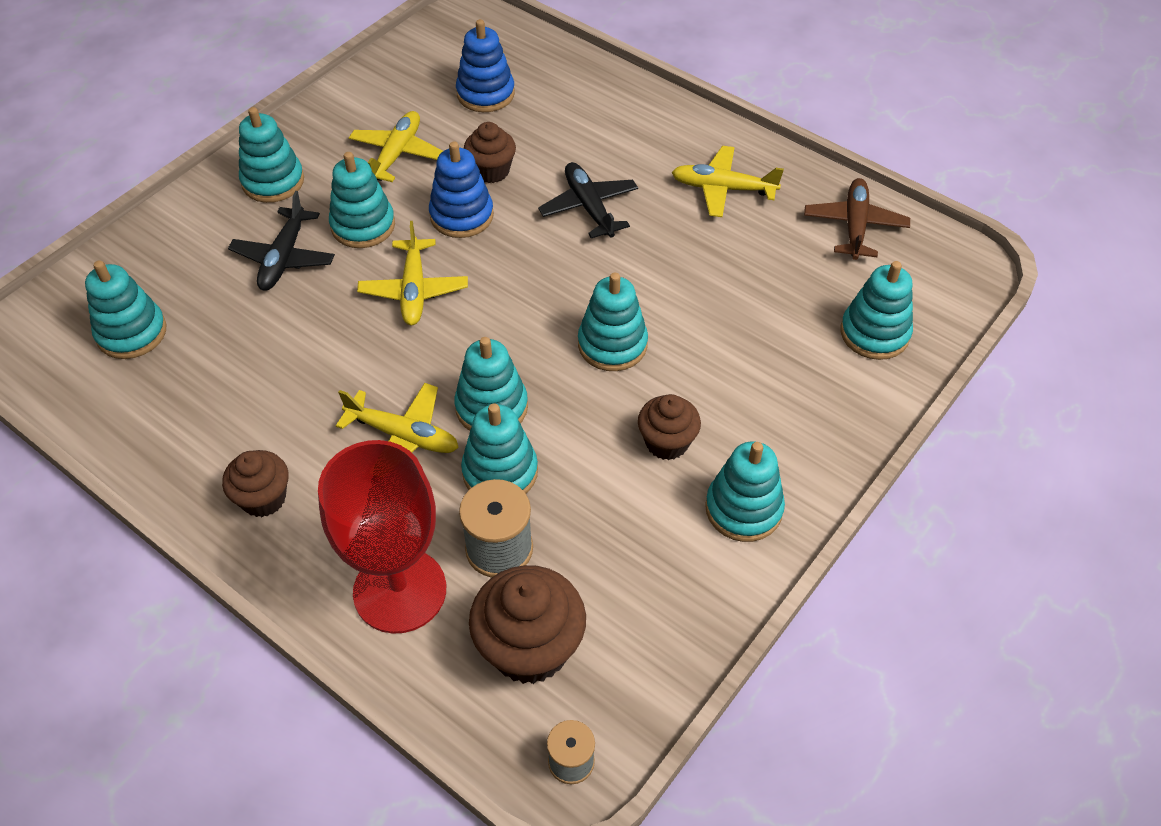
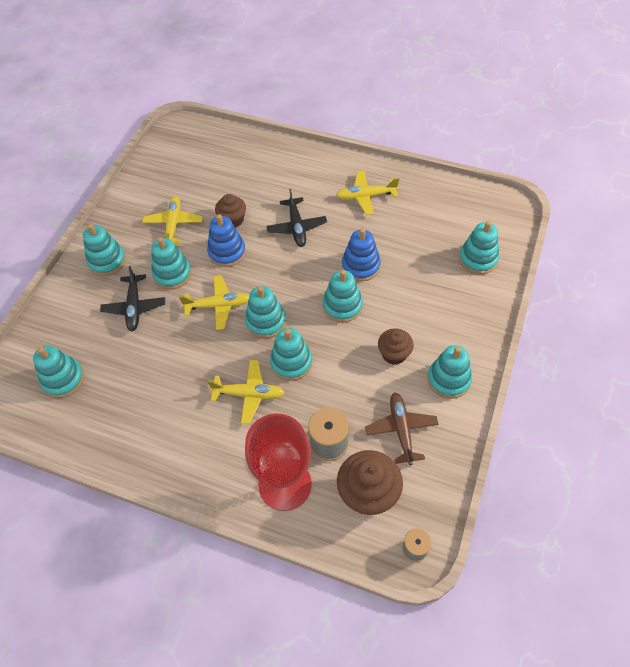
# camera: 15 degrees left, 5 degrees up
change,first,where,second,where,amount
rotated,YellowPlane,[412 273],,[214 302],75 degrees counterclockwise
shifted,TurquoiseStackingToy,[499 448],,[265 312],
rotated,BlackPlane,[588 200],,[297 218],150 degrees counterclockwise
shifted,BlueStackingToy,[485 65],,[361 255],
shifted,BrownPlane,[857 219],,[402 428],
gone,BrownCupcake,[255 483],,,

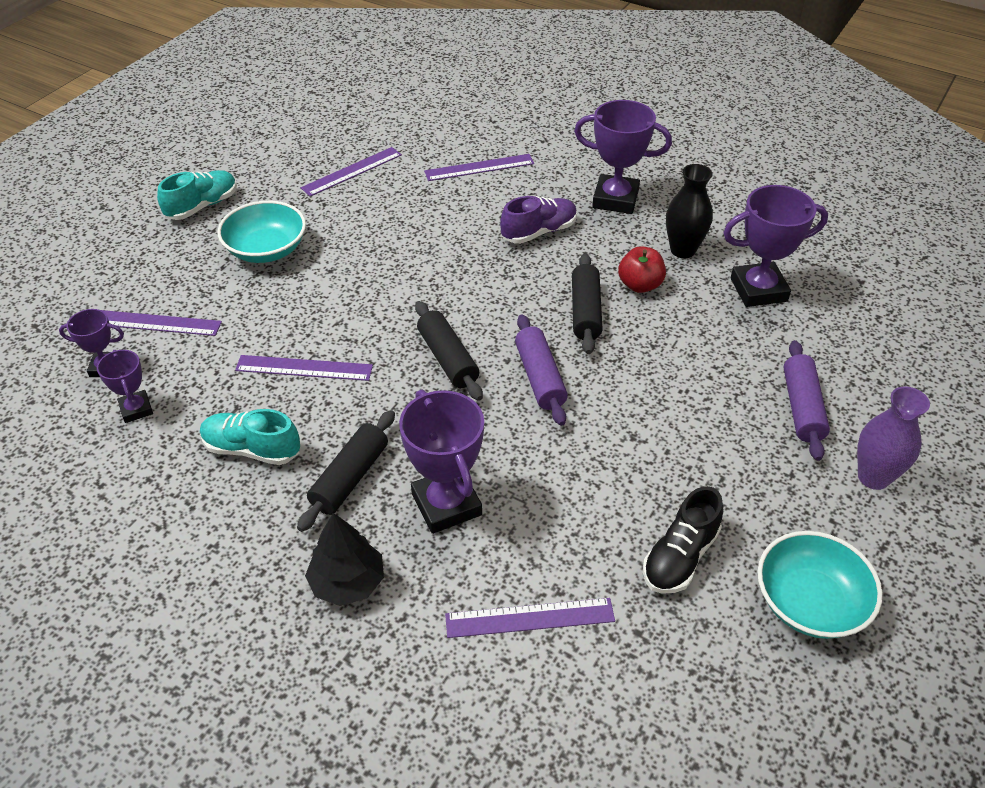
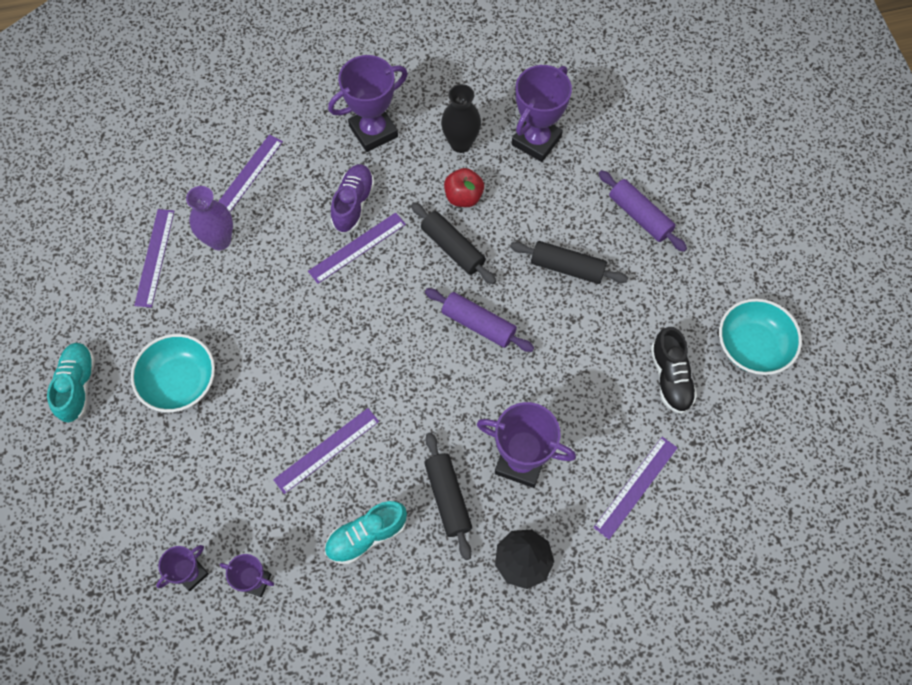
# camera: 45 degrees left, 20 degrees up
change,first,where,second,where,amount
shifted,PurpleVase,[893 438],,[209 218],
shifted,PurpleRuler,[161 323],,[357 248],
shifted,BlackRollingPin,[449 351],,[569 262],

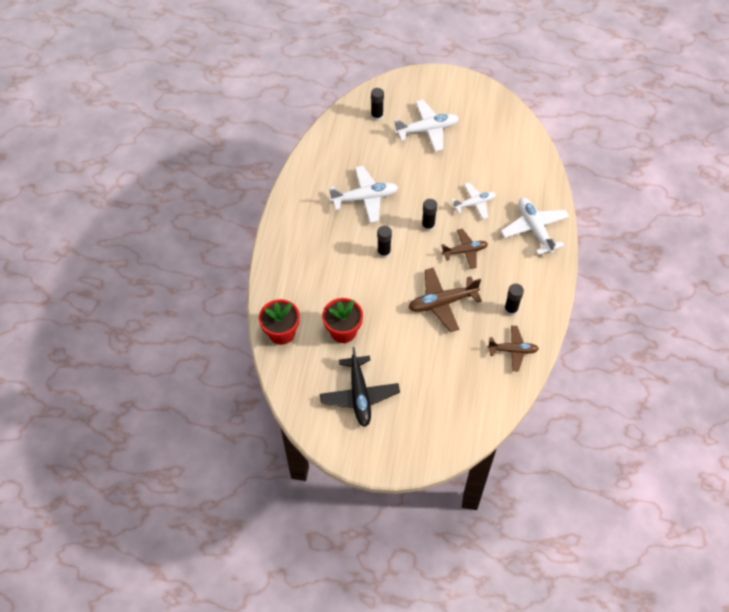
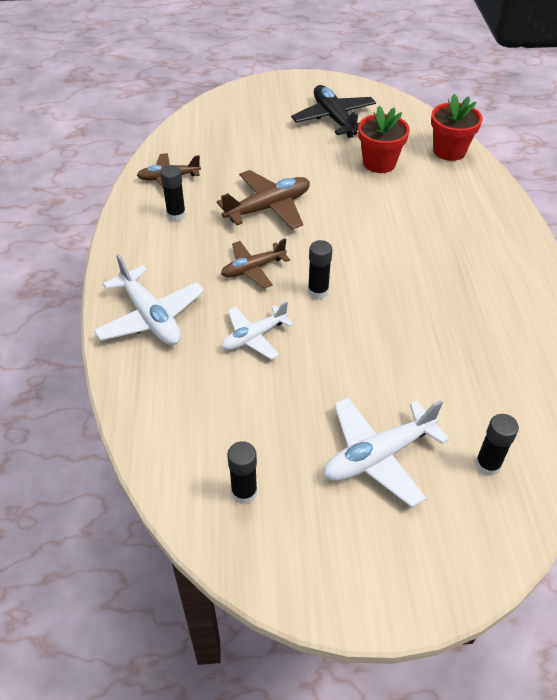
# camera: 165 degrees right, 10 degrees down
change,first,where,second,where,amount
shifted,BlackGlueStick,[384 242],,[242 472],
gone,WhitePlane,[363 194],,,

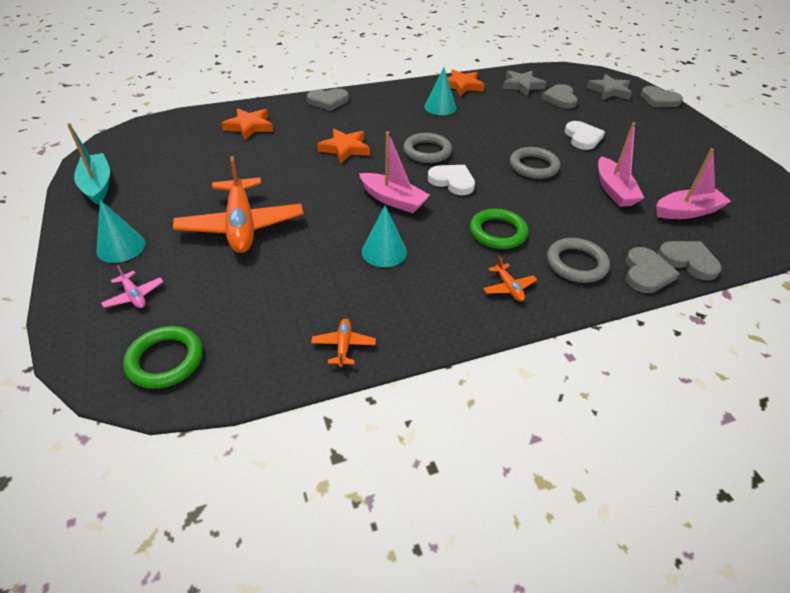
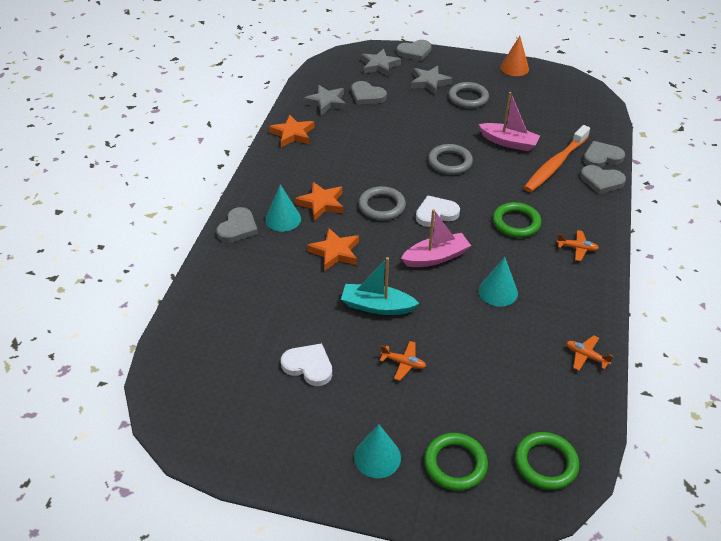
# camera: 55 degrees left, 0 degrees up
change,first,where,second,where,amount
shifted,TurquoiseCone,[440 91],,[283 208],
shifted,WhiteHeart,[585 135],,[306 364],
shifted,OrangeStar,[247 124],,[319 201],
shifted,TurquoiseBoat,[88 164],,[380 286],
scaled,OrangePlane,[238 204],,[403 361],x0.42
new,,,GreyStar,[431 80],
swapped,PinkPlane,[132 286],GreenRing,[456 462],
shifted,GreyRing,[578 260],,[468 95],
new,,,OrangeCone,[514 56],
new,,,OrangeToothbrush,[557 158],
rotated,GreyHeart,[653 270],,[603 179],150 degrees clockwise
gone,PinkBoat,[693 183],,,

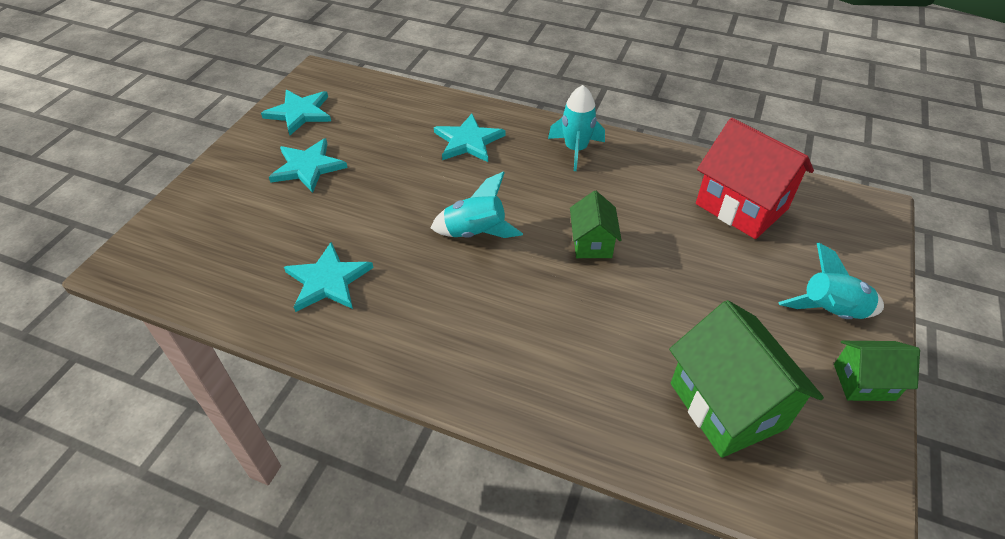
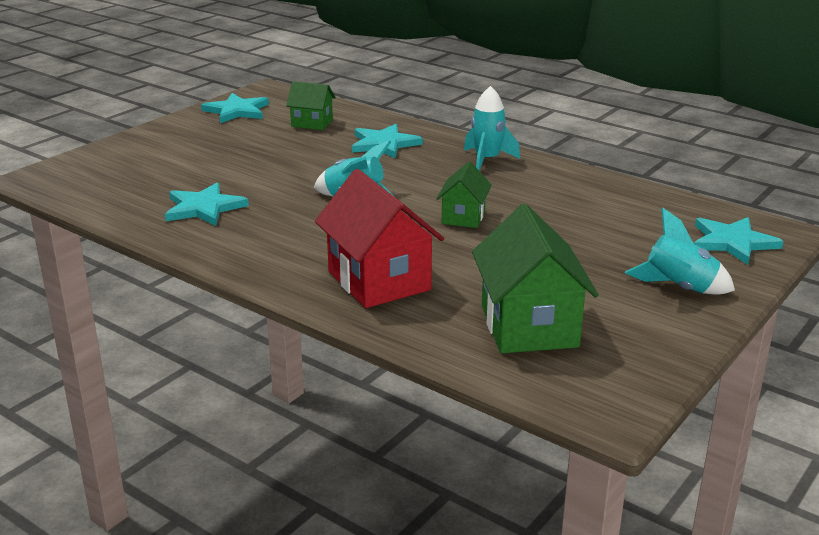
# camera: 15 degrees right, 20 degrees down
change,first,where,second,where,amount
shifted,GreenHouse,[877 371],,[311 105],
shifted,RedHouse,[755 178],,[379 238],
shifted,TurquoiseStar,[308 165],,[739 241],

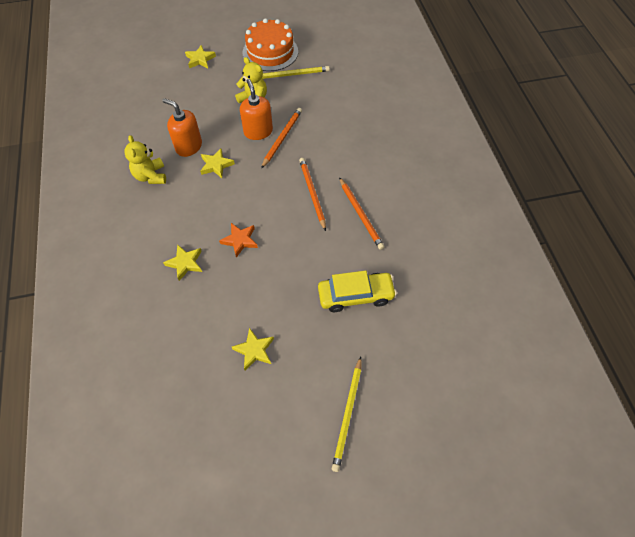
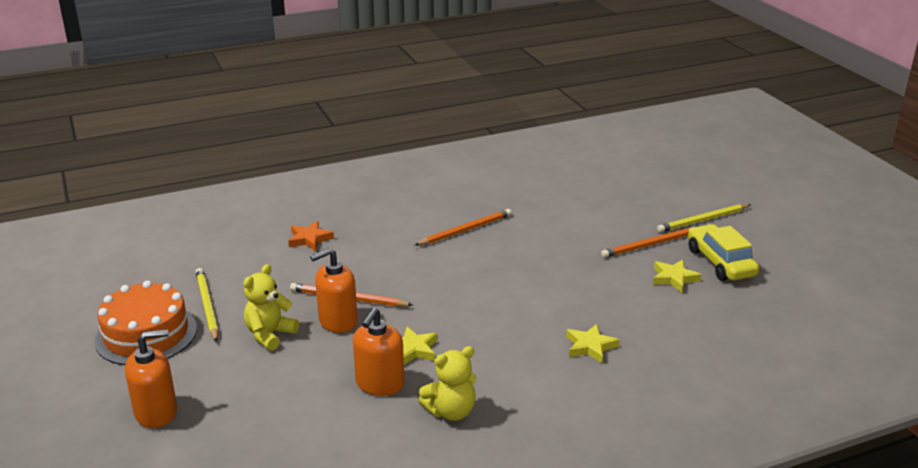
# camera: 100 degrees left, 30 degrees down
change,first,where,second,where,amount
swapped,YellowStar,[200 56],OrangeSoapDispenser,[151 378],
shifted,OrangeStar,[238 240],,[311 236],
shifted,OrangePencil,[312 194],,[645 243],
rotated,YellowPencil,[346 414],,[704 218],150 degrees clockwise
shifted,YellowCar,[357 291],,[723 252],

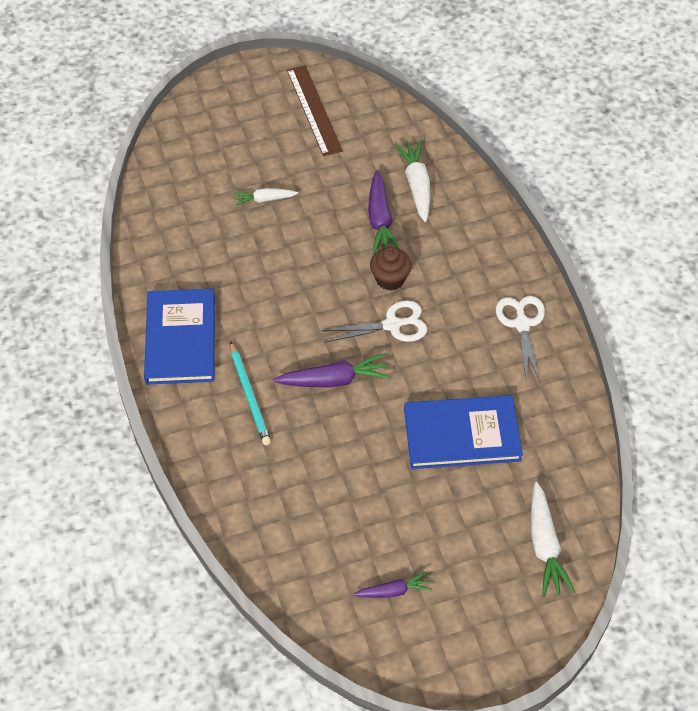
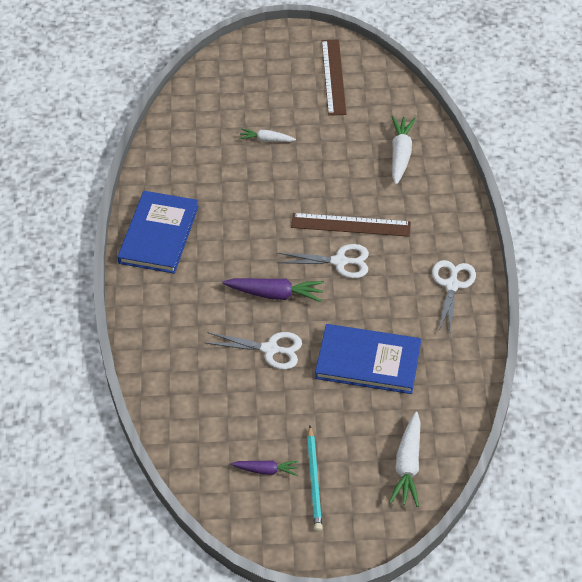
# camera: 15 degrees right, 5 degrees down
change,first,where,second,where,amount
new,,,WhiteScissors,[254 351],
swapped,BrownCupcake,[391 269],BrownRuler,[351 225],
shifted,TurquoisePencil,[250 393],,[314 478],
gone,PurpleCarrot,[384 212],,,

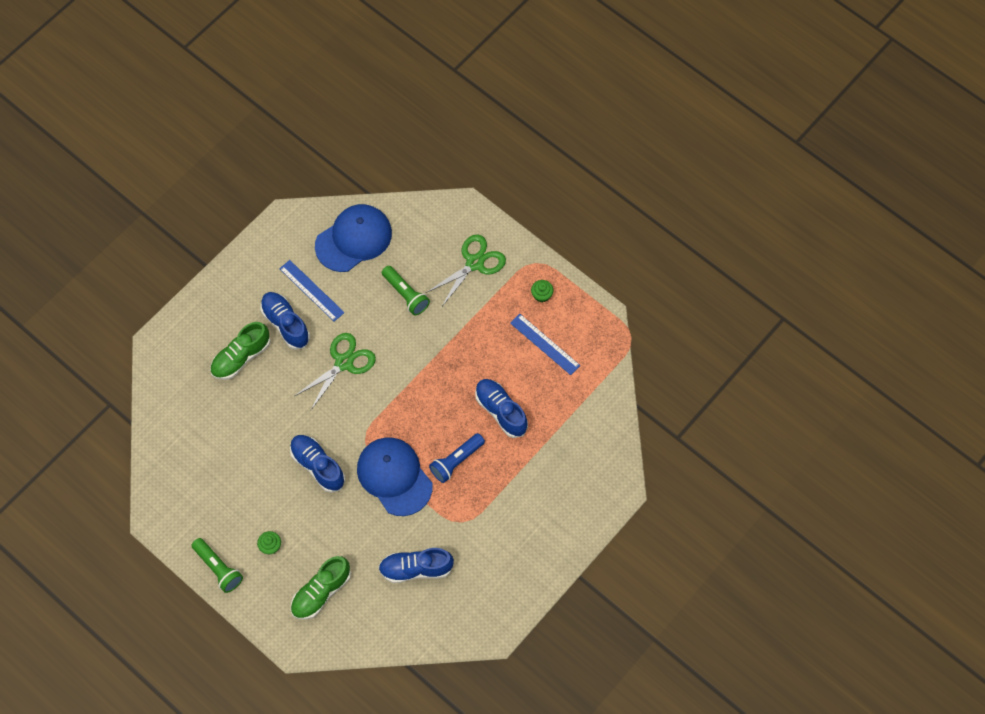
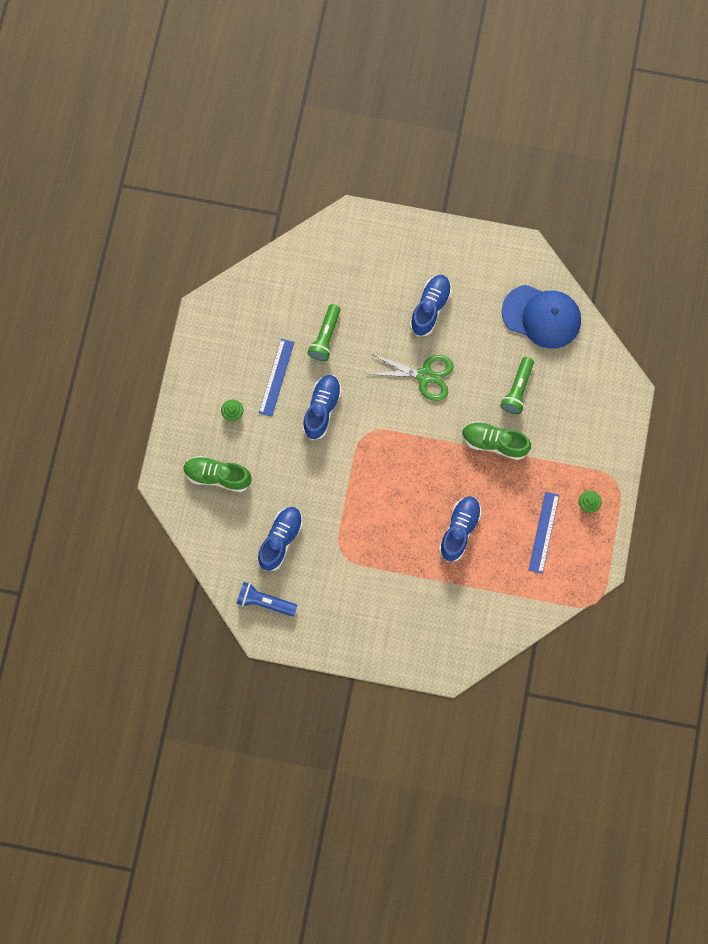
# camera: 60 degrees right, 10 degrees up
change,first,where,second,where,amount
shifted,BlueFlashlight,[457 458],,[267 599],
rotated,BlueShoe,[416 565],,[280 539],60 degrees clockwise
shifted,BlueRuler,[312 291],,[276 377],
shifted,GreenFlashlight,[217 565],,[323 332],
shifted,GreenShoe,[240 351],,[496 440],
gone,BlueCap,[395 476],,,
gone,GreenScissors,[466 271],,,

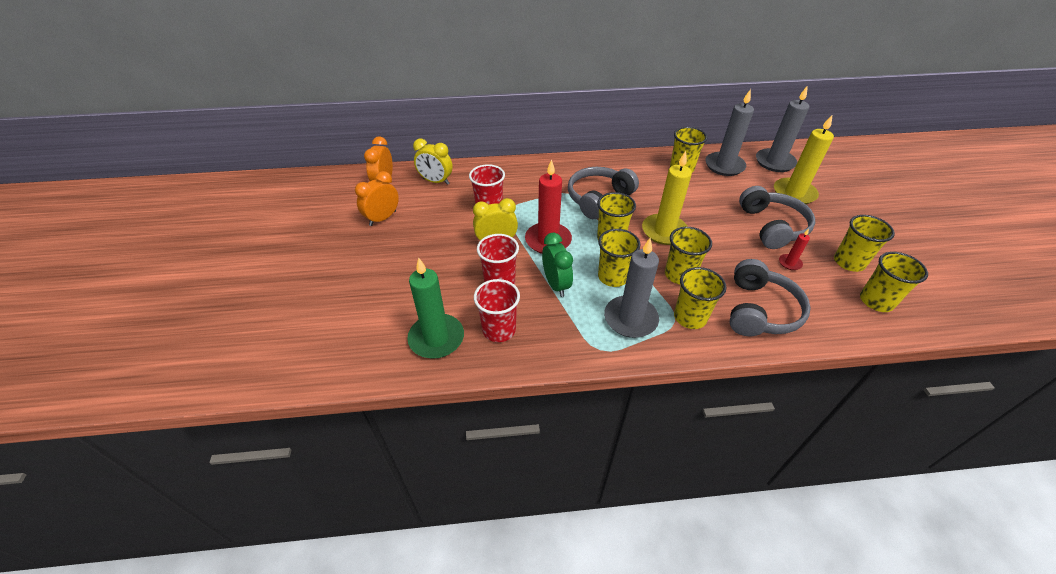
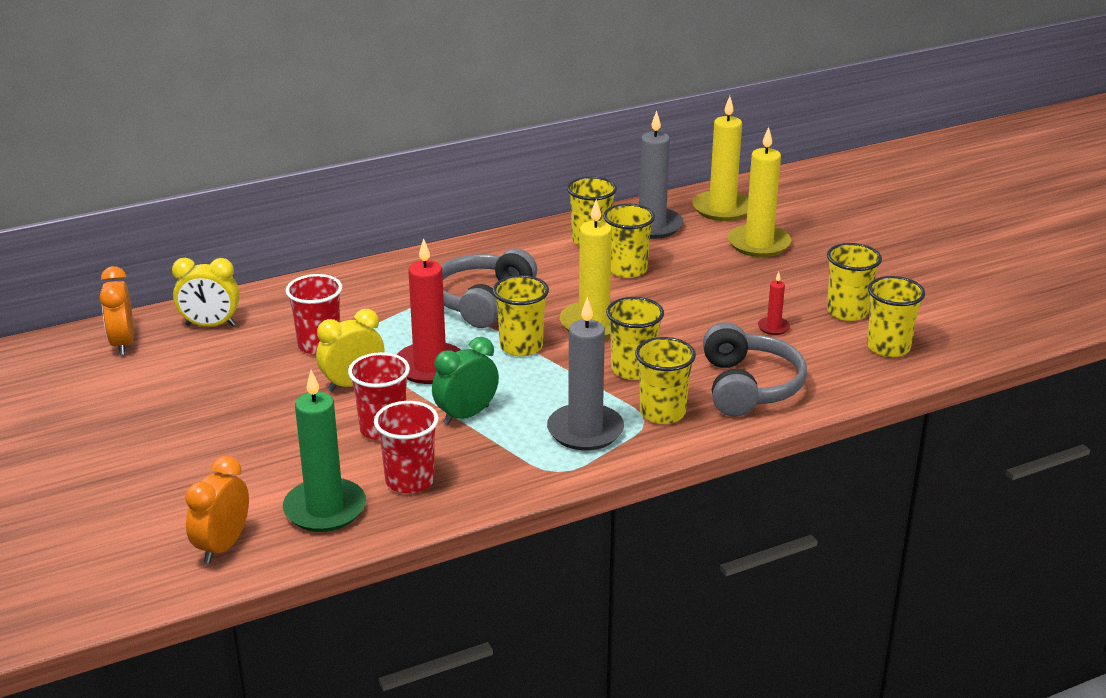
# camera: 20 degrees left, 15 degrees down
change,first,where,second,where,amount
shifted,OrangeClock,[377 198],,[217 510],
rotated,GreenClock,[557 265],,[465 381],90 degrees counterclockwise
shifted,YellowCup,[619 258],,[629 241],
repainted,GreyCandle,[782 128],YellowCandle,[720 158],
gone,GreyHeadphones,[777 217],,,

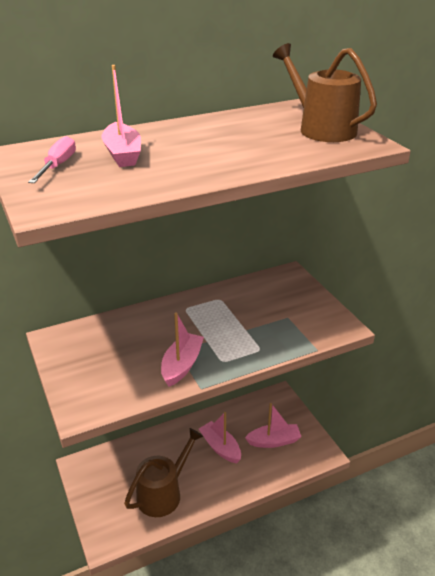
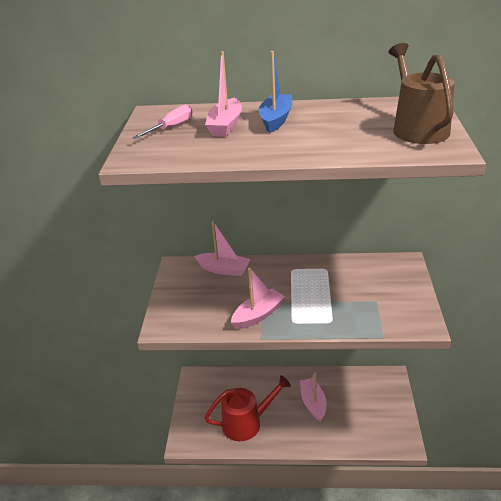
# camera: 30 degrees right, 0 degrees up
change,first,where,second,where,amount
shifted,PinkBoat,[273 425],,[222 248],
repainted,BrownWateringCan,[163 472],RedWateringCan,[248 408],
new,,,BlueBoat,[275 92],

